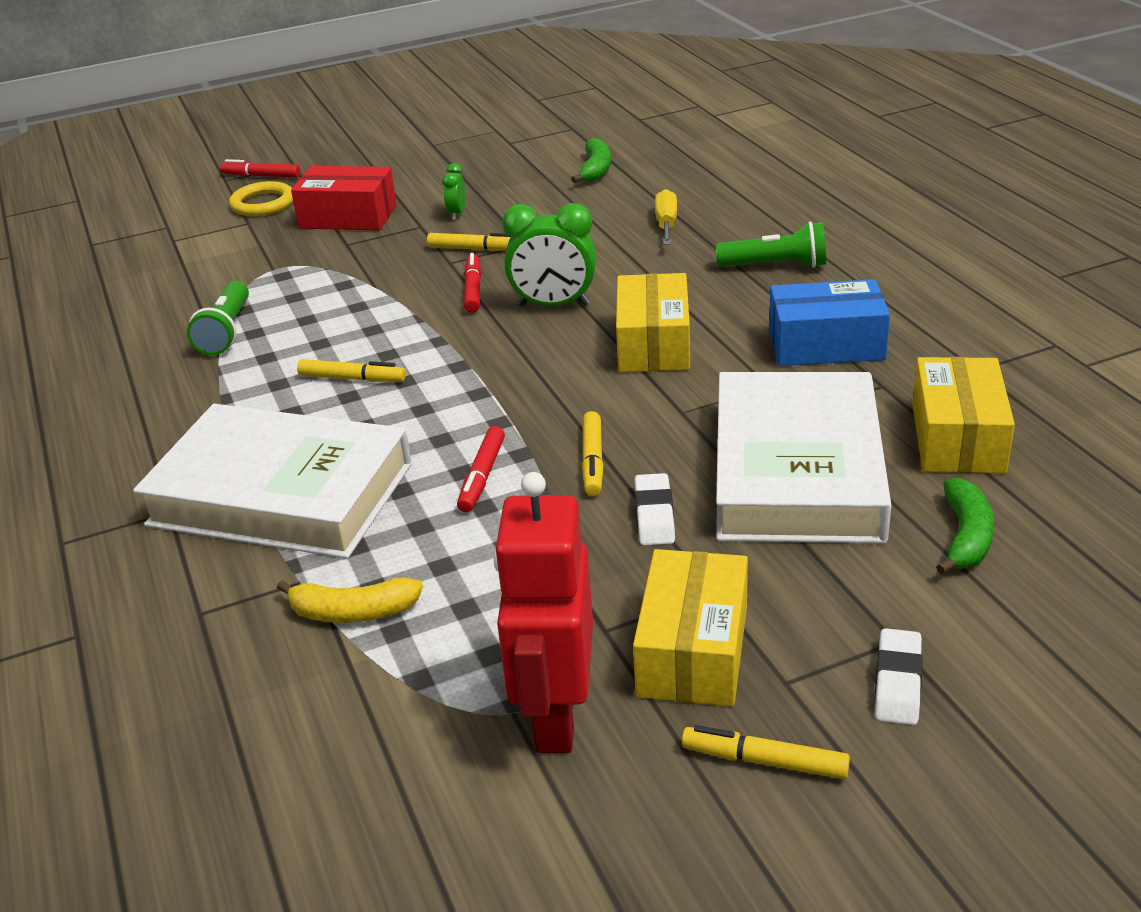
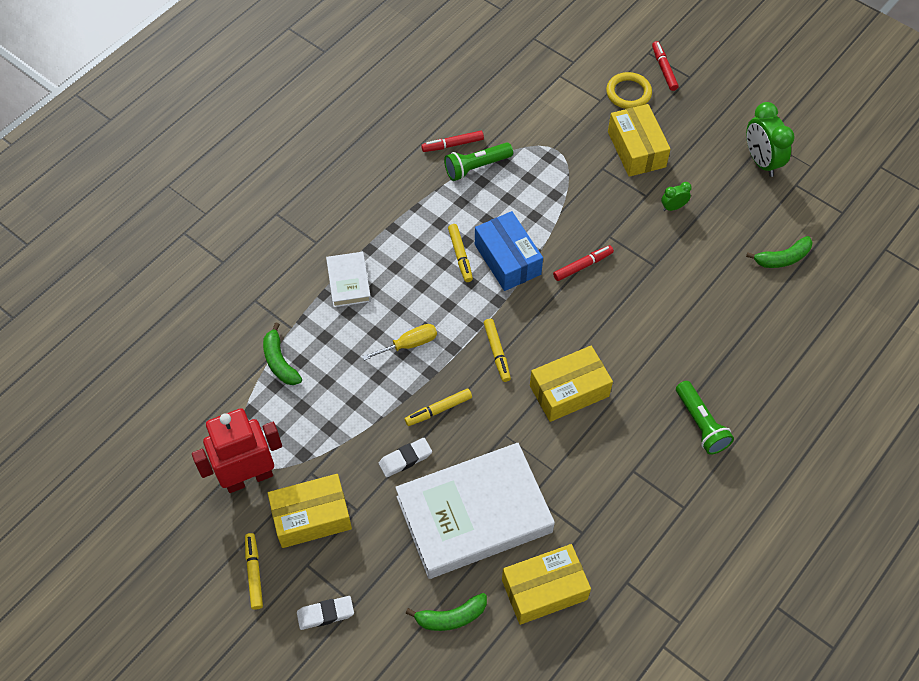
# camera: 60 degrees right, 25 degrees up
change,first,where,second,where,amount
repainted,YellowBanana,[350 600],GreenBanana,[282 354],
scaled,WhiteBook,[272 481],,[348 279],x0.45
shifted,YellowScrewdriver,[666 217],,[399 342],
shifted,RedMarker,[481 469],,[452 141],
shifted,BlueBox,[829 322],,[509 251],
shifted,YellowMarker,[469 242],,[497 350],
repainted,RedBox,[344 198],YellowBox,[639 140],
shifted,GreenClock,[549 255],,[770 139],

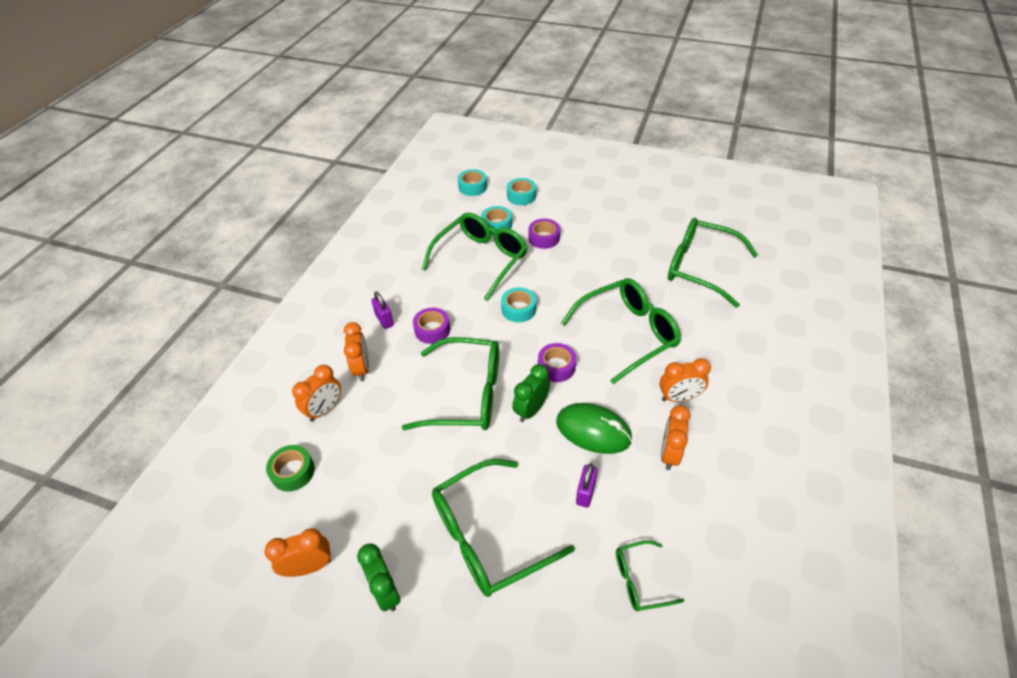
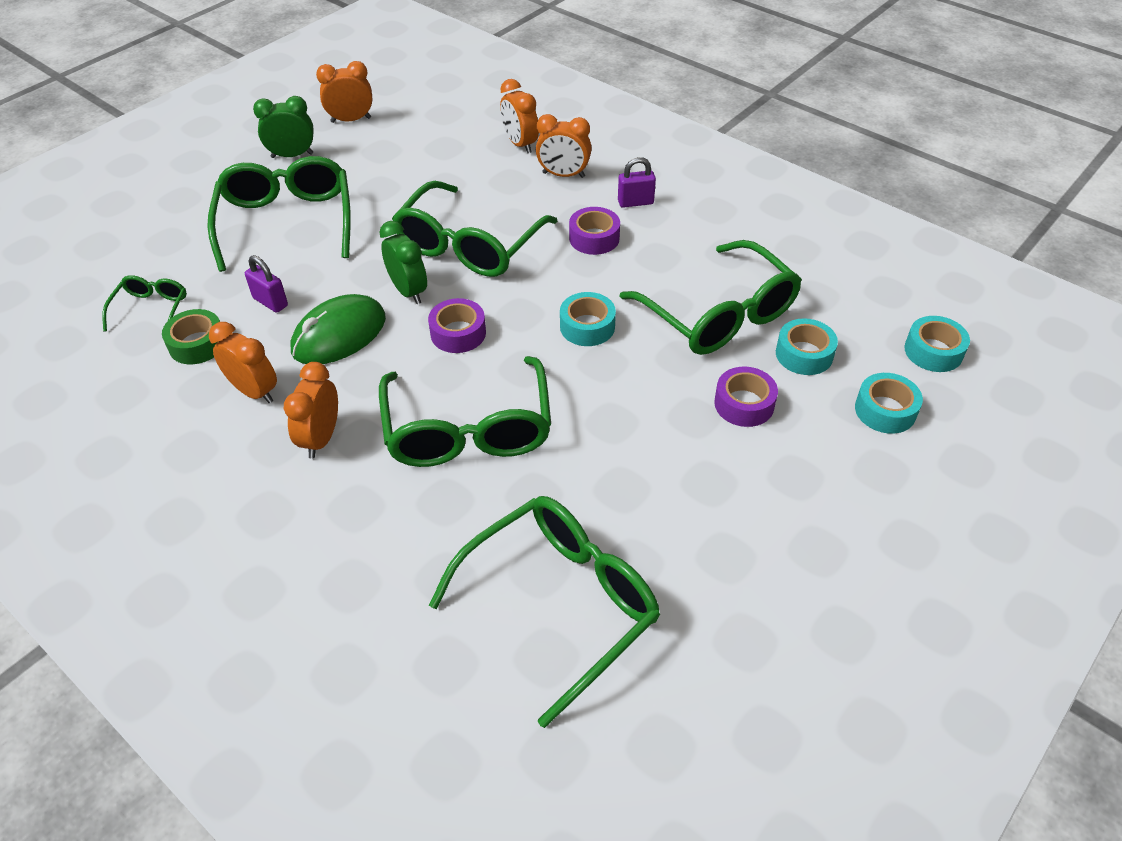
# camera: 110 degrees right, 0 degrees up
change,first,where,second,where,amount
shifted,GreenTape,[290 468],,[191 336],
rotated,OrangeClock,[297 552],,[344 92],105 degrees counterclockwise

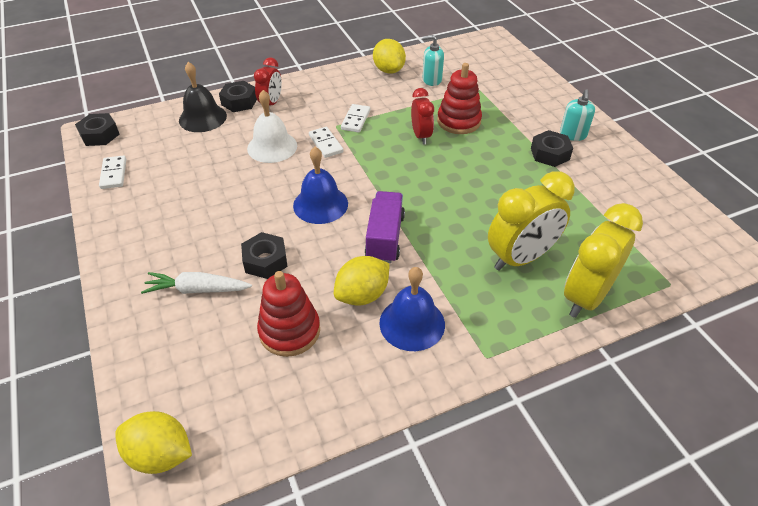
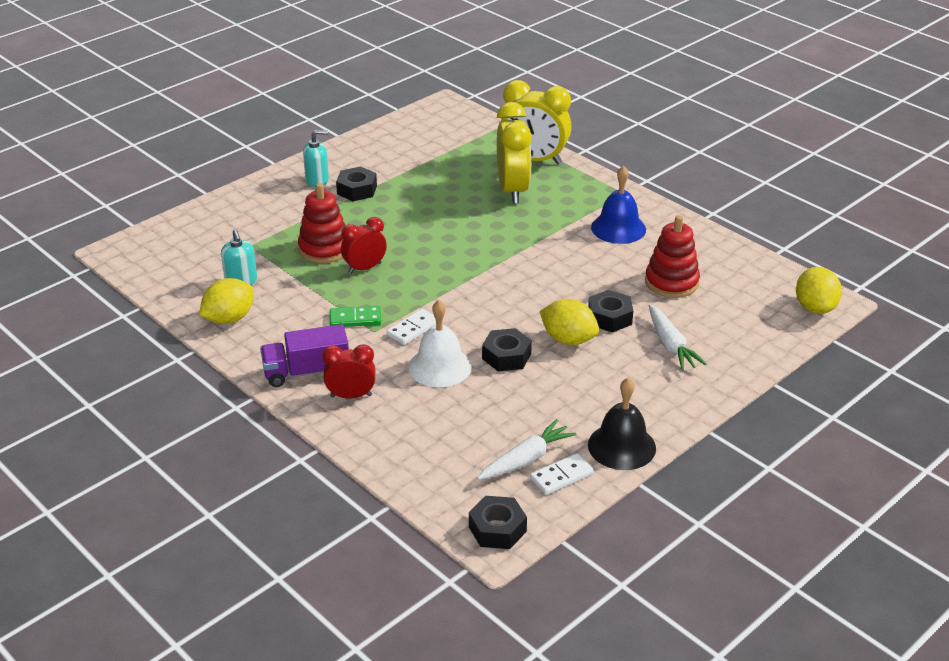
# camera: 110 degrees left, 10 degrees down
change,first,where,second,where,amount
shifted,PurpleTruck,[385 227],,[304 355],
repainted,WhiteDomino,[355 118],GreenDomino,[355 316],
new,,,WhiteCarrot,[527 449],
shifted,BlackNut,[238 96],,[507 349],
rotated,YellowClock,[531 221],,[514 153],45 degrees clockwise
shifted,YellowLemon,[362 281],,[569 322],
shifted,BlackBell,[203 97],,[622 424],
gone,BlueBell,[320 185],,,

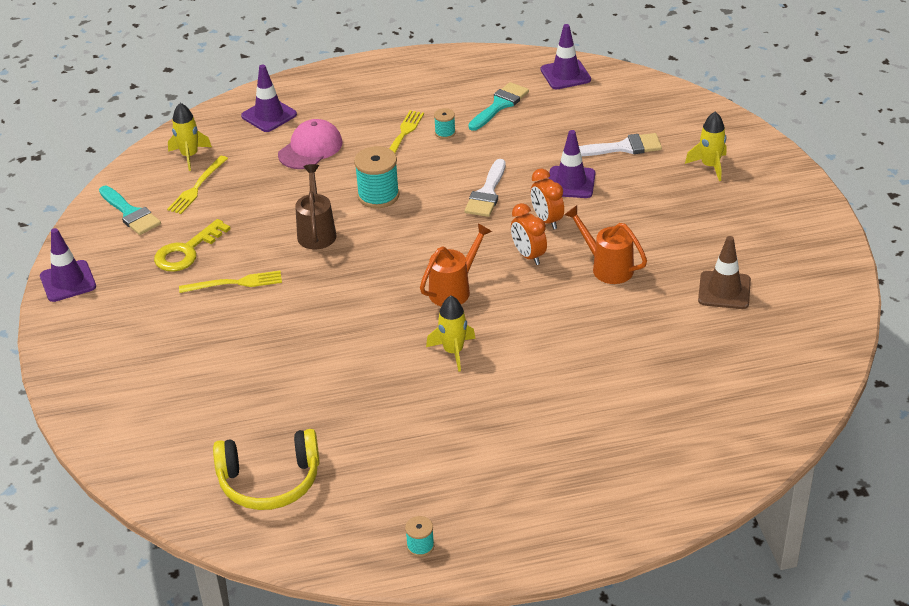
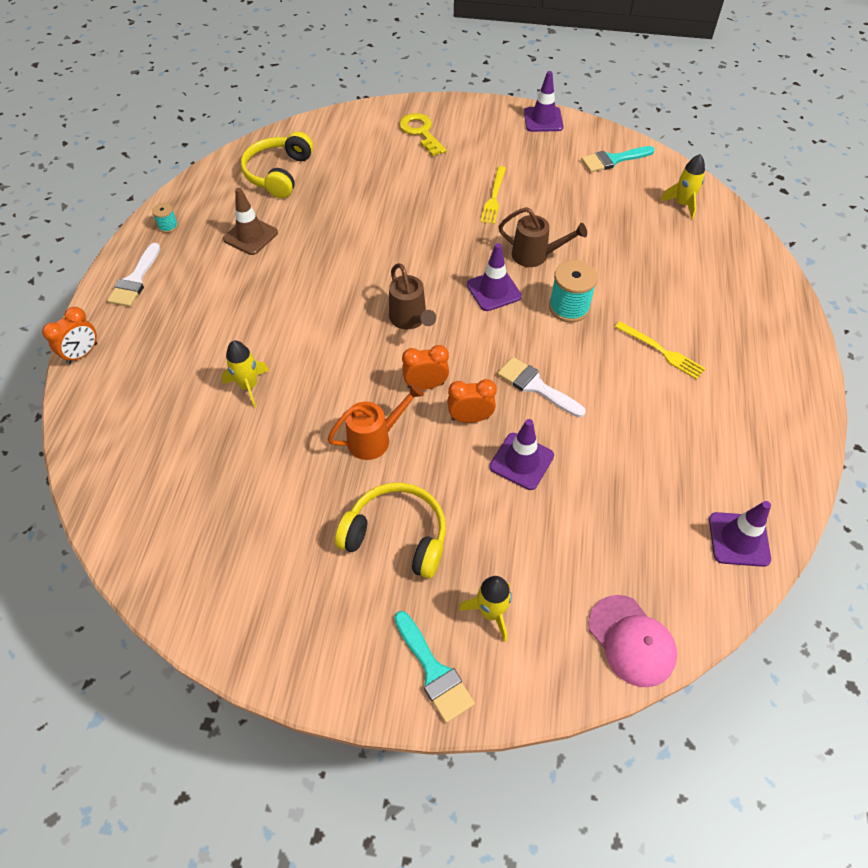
# camera: 110 degrees right, 15 degrees up
change,first,where,second,where,amount
new,,,OrangeClock,[69 336],
shifted,WhiteBrush,[620 144],,[133 275],
shifted,YellowRocket,[451 334],,[245 374],
shifted,BrownTrafficCone,[724 272],,[250 221],
new,,,YellowHeadphones,[390 530],
repainted,OrangeWateringCan,[456 264],BrownWateringCan,[412 296],
shifted,TurquoiseBrush,[498 106],,[434 667],
shifted,YellowKey,[192 245],,[423 134],
shifted,PurpleTrafficCone,[269 98],,[494 277],
shifted,PinkCap,[310 144],,[632 641],
gone,YellowFork,[197 185],,,
gone,TurquoiseSpool,[445 123],,,

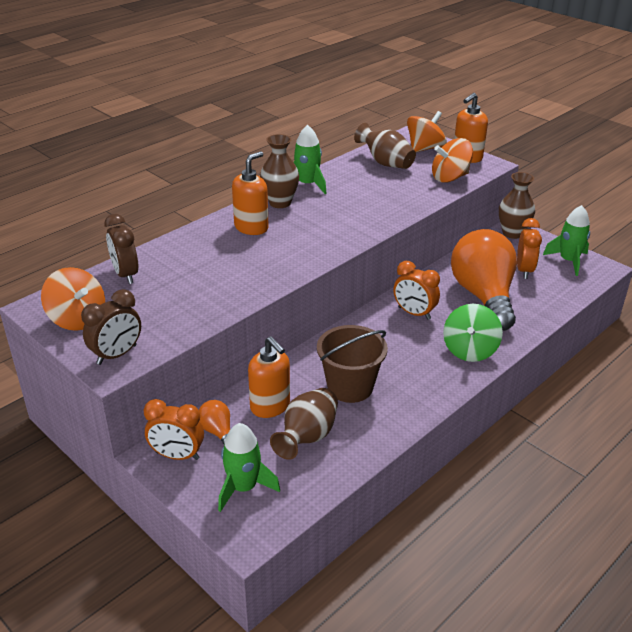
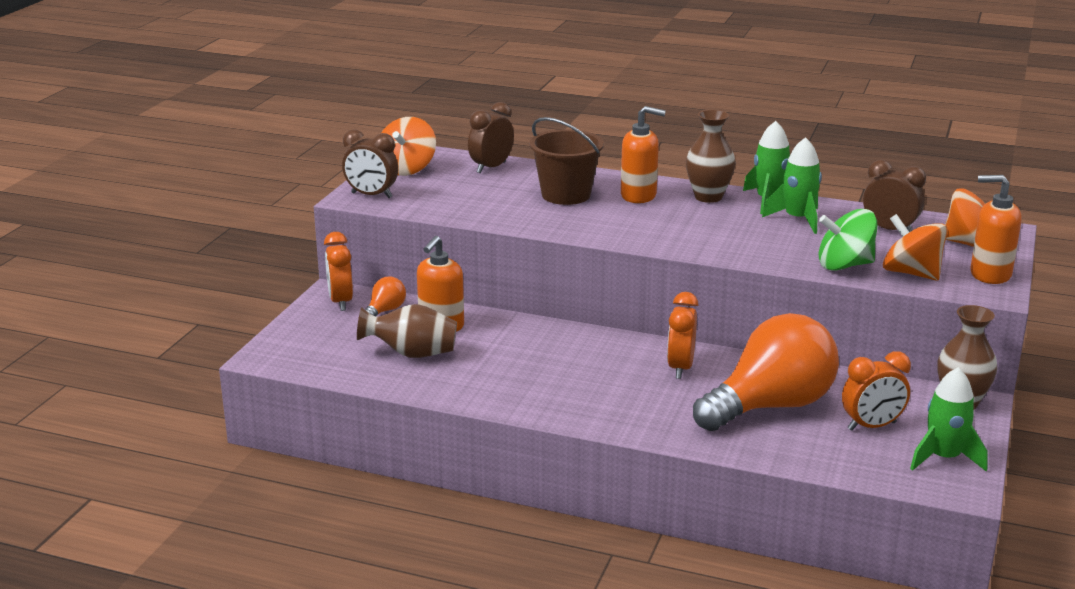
# camera: 65 degrees right, 10 degrees down
change,first,where,second,where,amount
shifted,BrownBucket,[352 364],,[566 161],
shifted,GreenRocket,[249 467],,[792 185],
shifted,GreenSpinningTop,[473 333],,[848 240],
swapped,BrownVase,[385 146],BrownClock,[894 195],

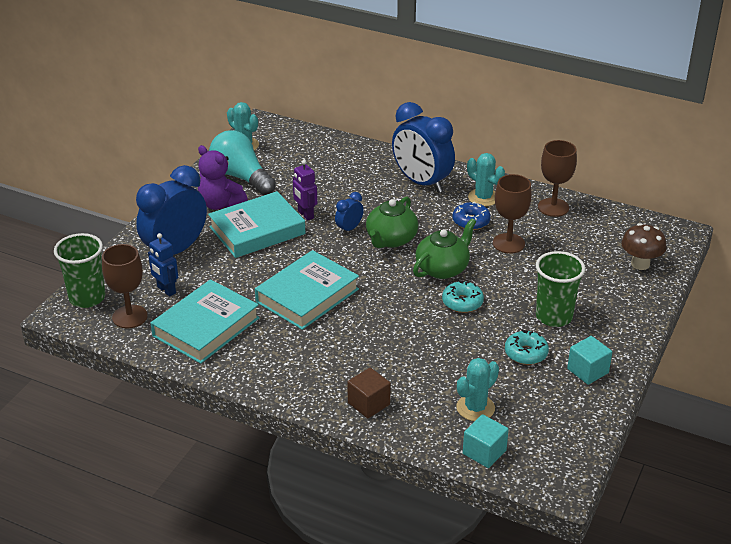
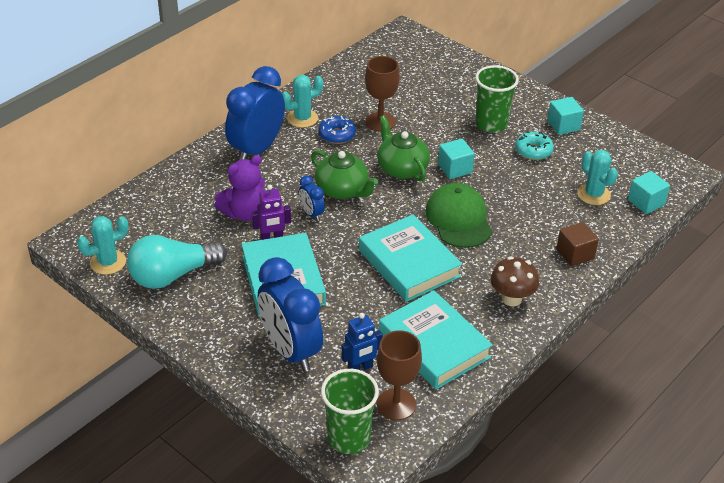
# camera: 75 degrees left, 5 degrees up
change,first,where,second,where,amount
shifted,PurpleTeddyBear,[223 177],,[239 188],
rotated,BlueClock,[423 147],,[255 113],150 degrees clockwise
new,,,GreenCap,[458 215],
swapped,TurquoiseDonut,[463 296],TurquoiseCube,[456 159],
shifted,BrownMushroom,[643 246],,[515 281],
gone,BrownGoblet,[557 178],,,

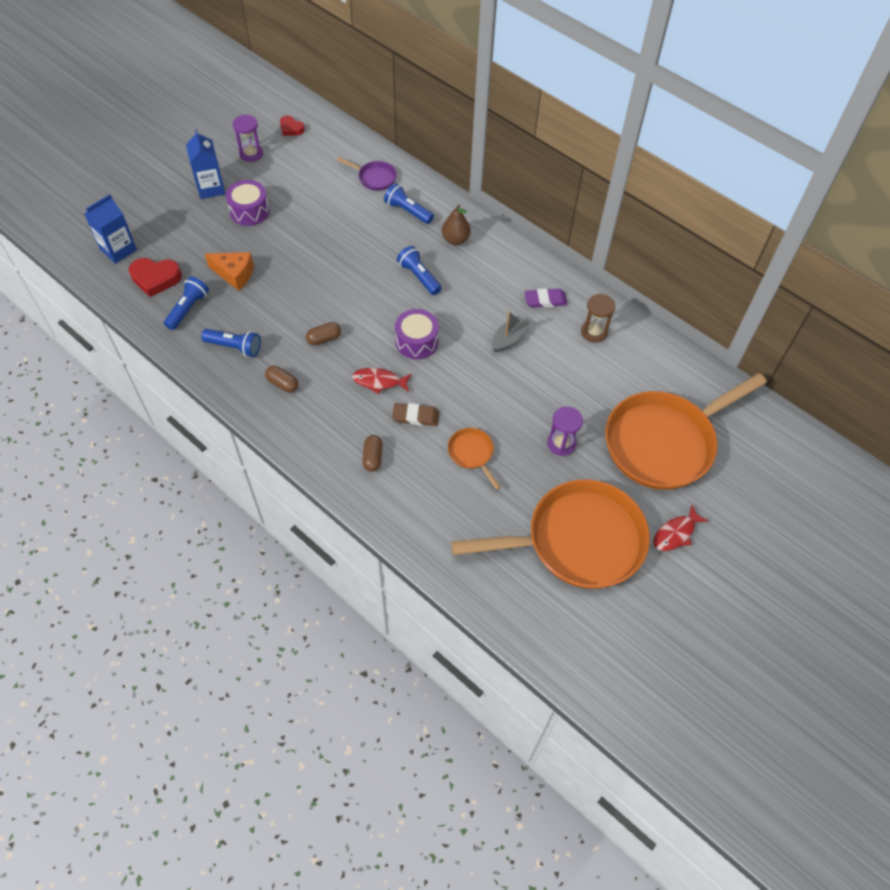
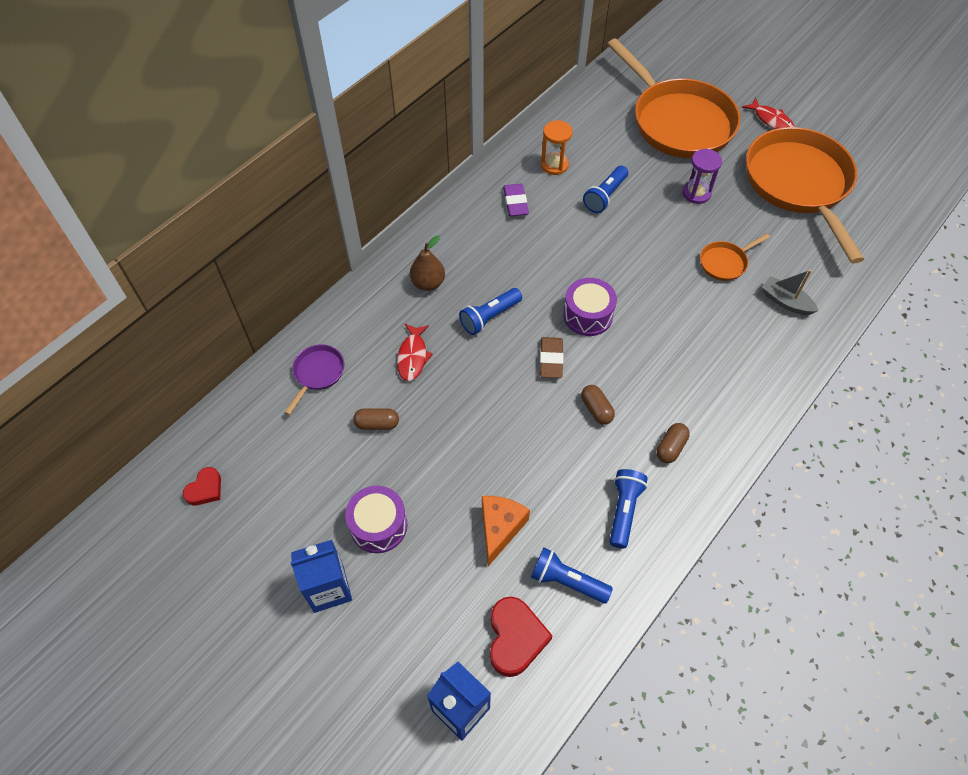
# camera: 90 degrees left, 0 degrees up
change,first,where,second,where,amount
shifted,BrownCapsule,[372 453],,[376 419],
shifted,RedFish,[382 381],,[415 352],
shifted,BrownEraser,[415 414],,[552 357],
repainted,BrownHourglass,[598 318],OrangeHourglass,[557 147],
shifted,BlueFlashlight,[409 203],,[605 189],
shifted,GreyBoat,[511 331],,[790 292],
gone,PurpleHourglass,[248 138],,,

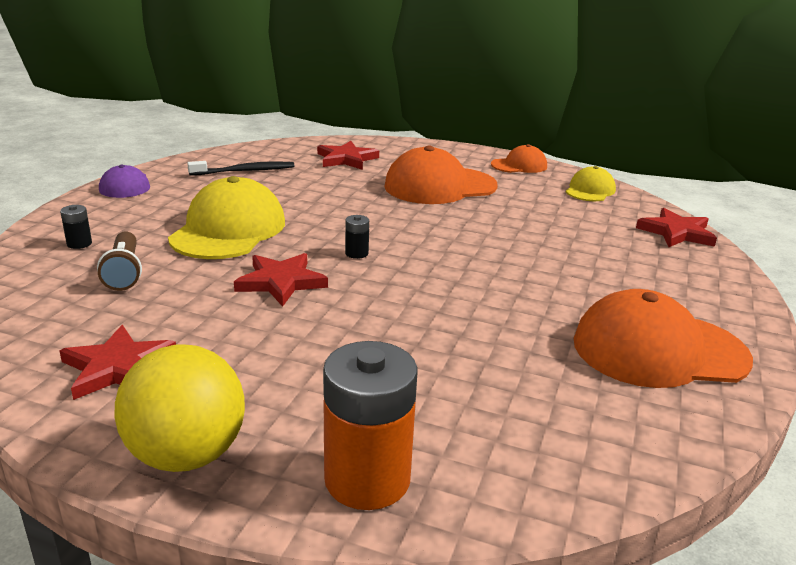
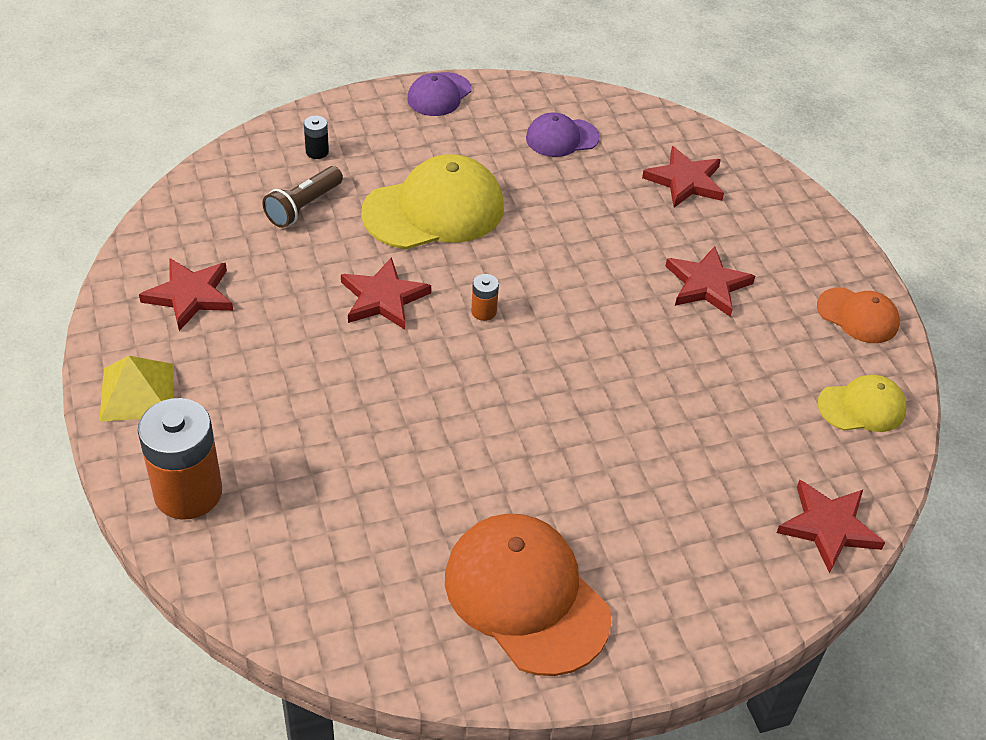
# camera: 50 degrees right, 20 degrees up
change,first,where,second,where,amount
swapped,YellowBall,[180 408],YellowPyramid,[136 389],
repainted,BlackBattery,[357 237],OrangeBattery,[485 297],
swapped,BlackToothbrush,[240 168],PurpleCap,[563 135],
swapped,OrangeCap,[441 175],RedStar,[710 281],

